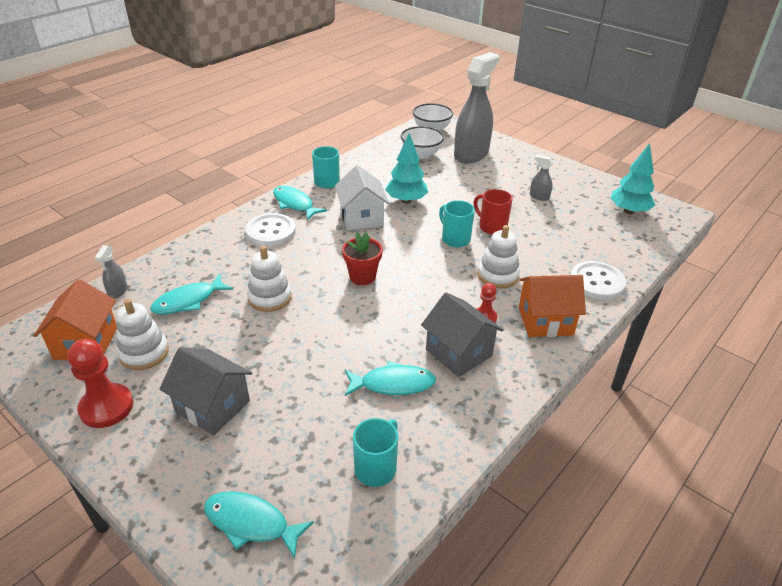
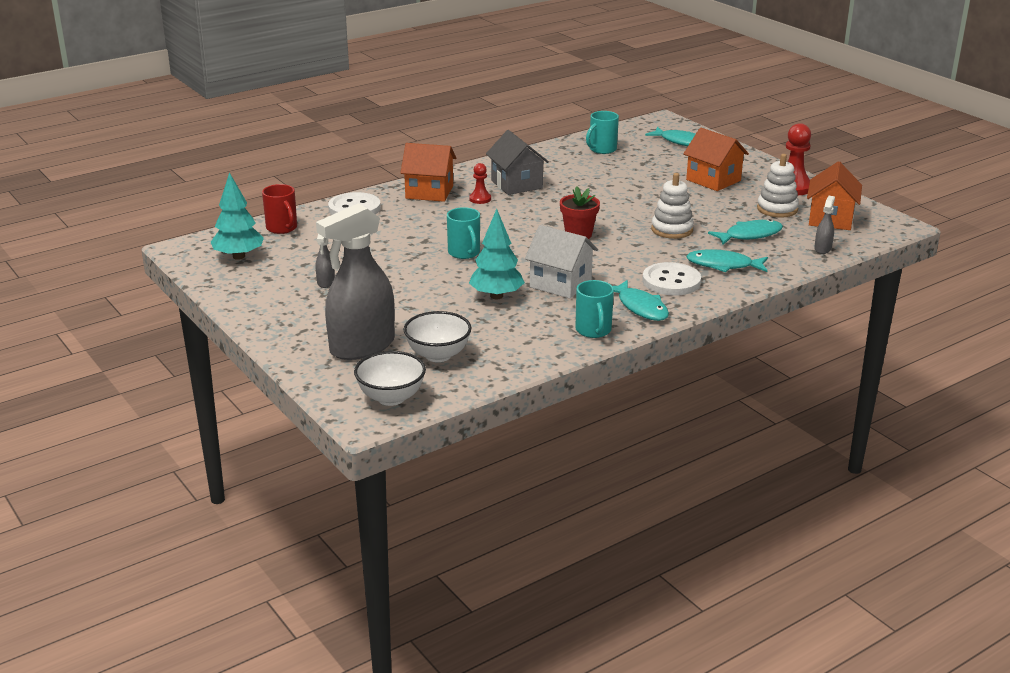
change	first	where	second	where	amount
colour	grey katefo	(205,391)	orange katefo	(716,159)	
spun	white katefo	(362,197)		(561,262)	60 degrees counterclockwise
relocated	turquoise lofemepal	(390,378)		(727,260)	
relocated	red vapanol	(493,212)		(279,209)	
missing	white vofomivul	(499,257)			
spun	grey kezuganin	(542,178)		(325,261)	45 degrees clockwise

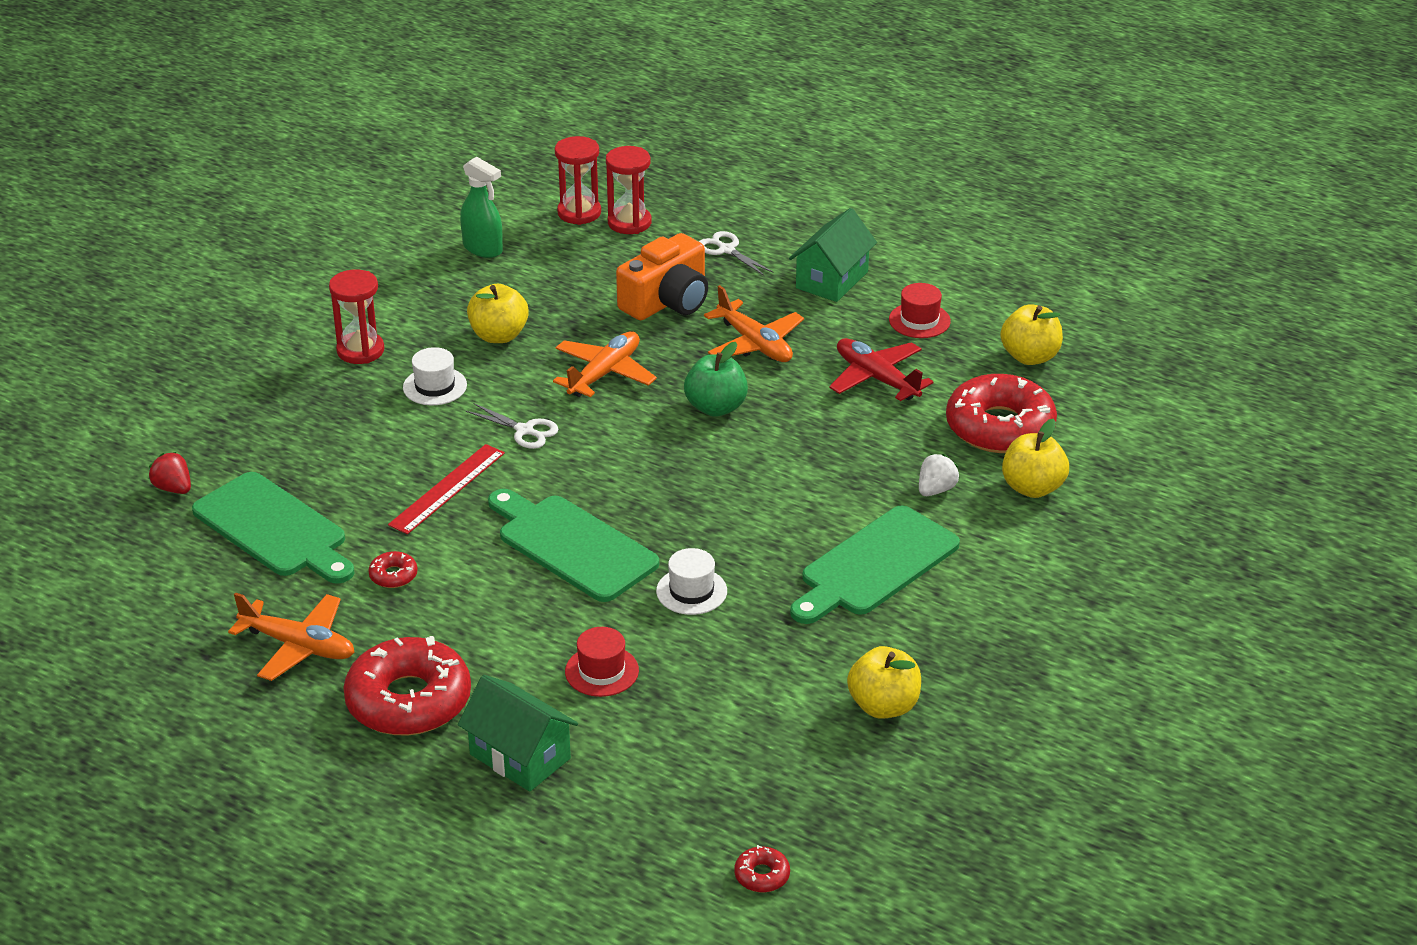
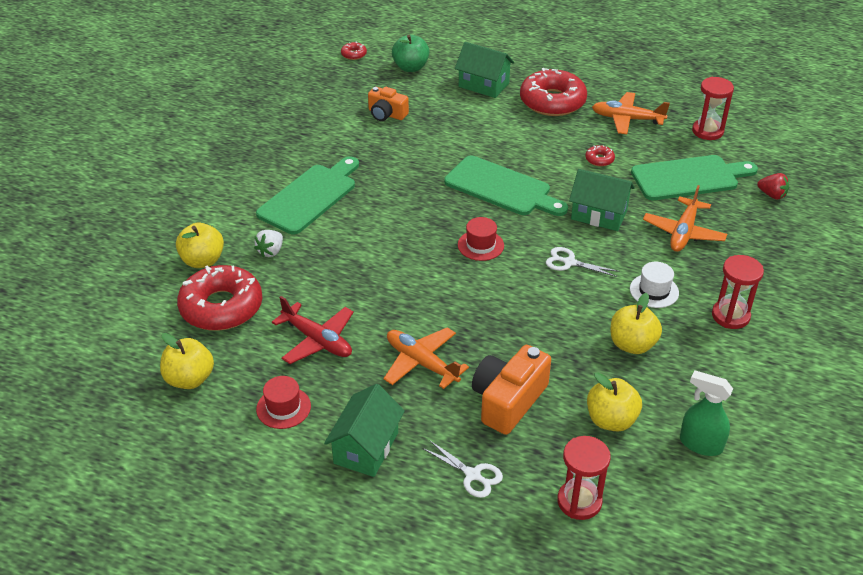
change	first	where	second	where	amount
spun	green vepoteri	(273,528)		(694,177)	135 degrees clockwise
exchanged	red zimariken	(446,489)	green katefo	(602,200)	
relocated	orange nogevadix	(605,364)		(685,218)	
relocated	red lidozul	(578,180)		(713,108)	
relocated	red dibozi	(602,662)		(481,239)	
missing	white dibozi	(691,581)			
relocated	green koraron	(716,379)		(410,53)	
relocated	yellow koraron	(884,682)		(614,401)	
appeared			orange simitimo	(388,104)	

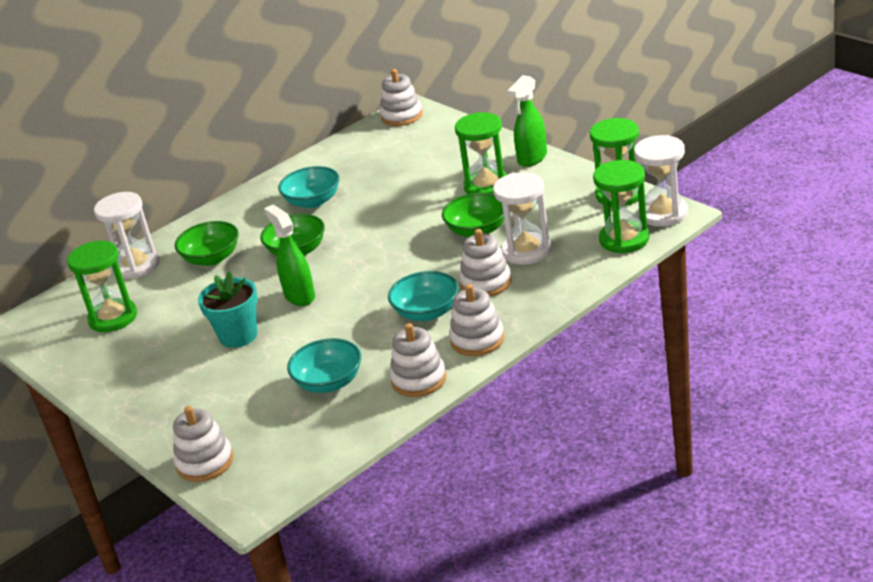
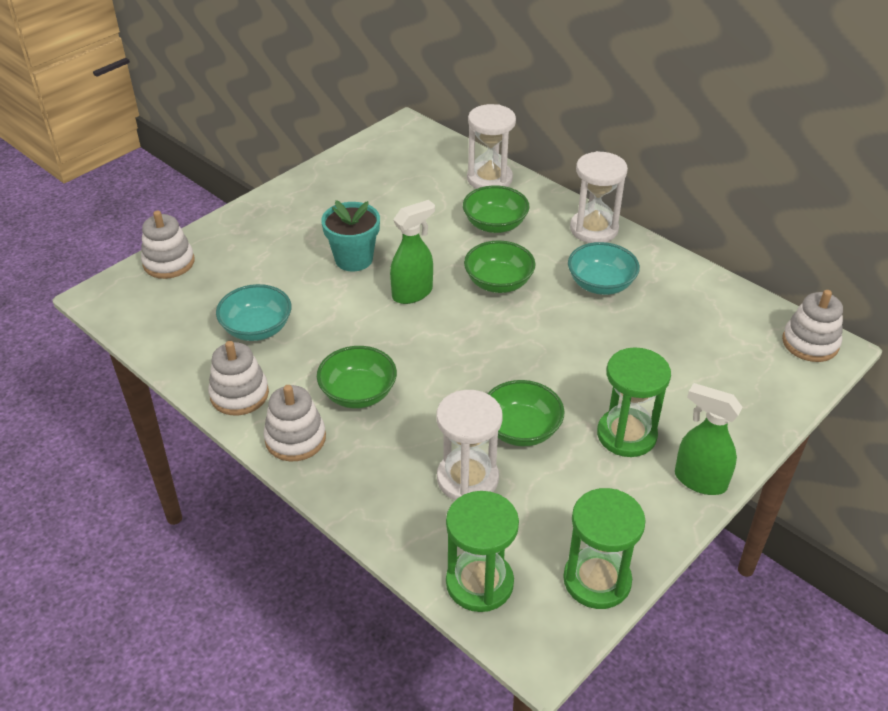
change	first	where	second	where	amount
missing	green lidozul	(102,286)			
colour	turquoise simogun	(423,296)	green simogun	(357,377)	
missing	white vofomivul	(485,263)			
relocated	white lidozul	(661,181)		(599,197)	

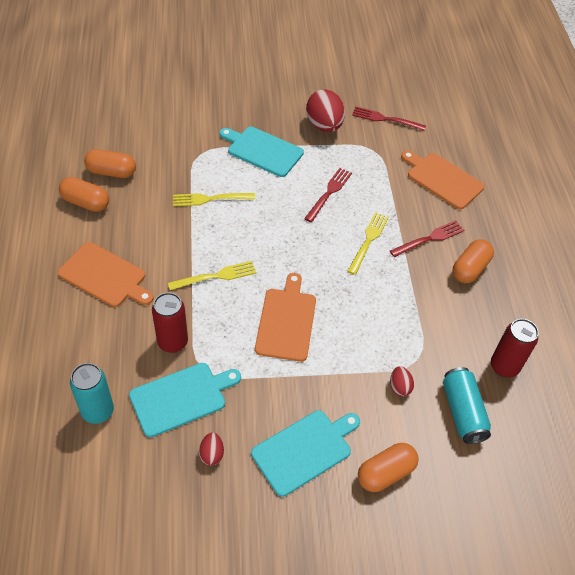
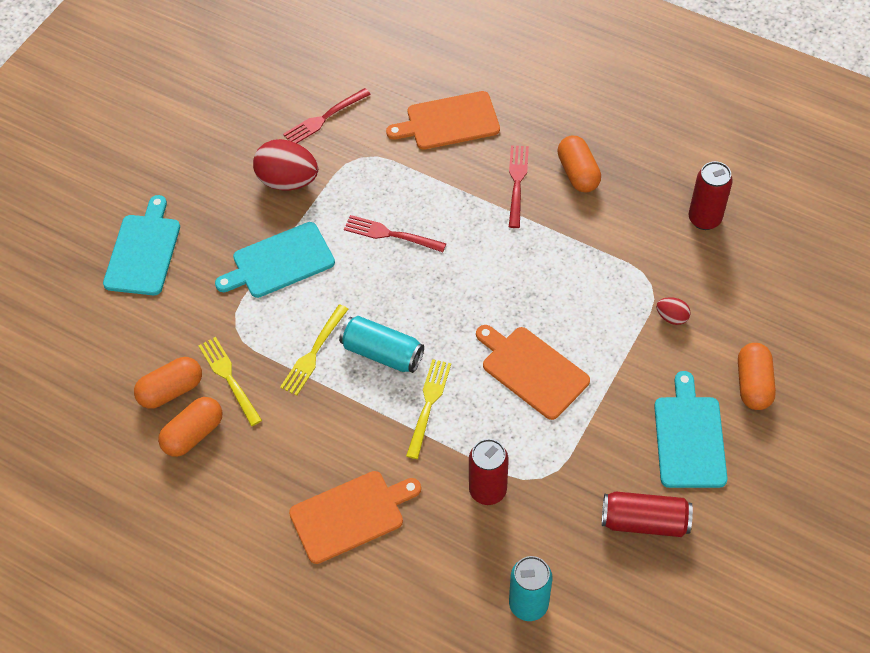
change	first	where	second	where	amount
relocated	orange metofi	(84,194)		(168,383)	
relocated	turquoise vepoteri	(185,400)		(141,245)	
exchanged	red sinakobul	(211,449)	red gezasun	(647,514)	
spun	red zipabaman	(328,195)		(395,233)	45 degrees counterclockwise
relocated	yellow zipabaman	(368,243)		(230,381)	
relocated	turquoise gezasun	(467,405)		(381,344)	

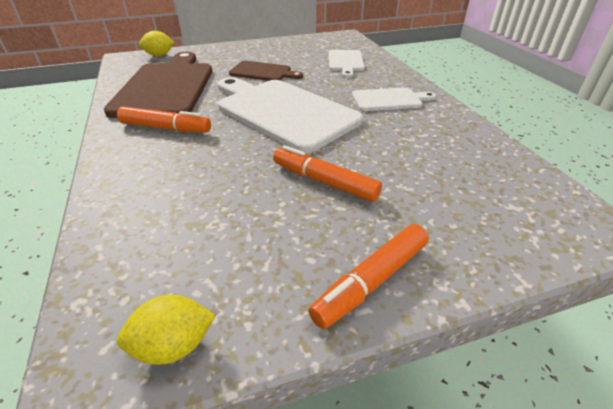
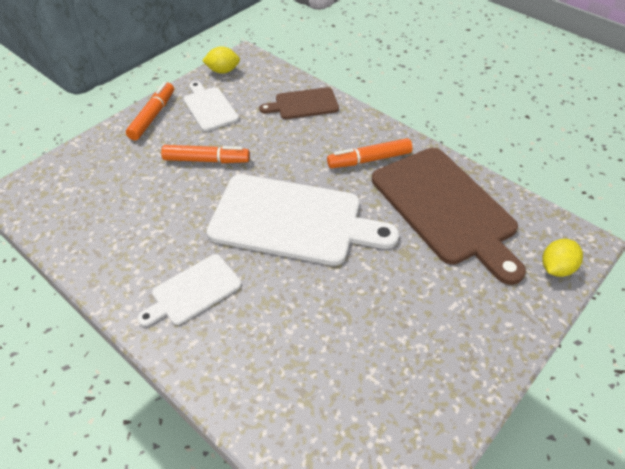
change	first	where	second	where	amount
spun	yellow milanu	(166,330)		(221,60)	45 degrees clockwise
relocated	brown vepoteri	(266,71)		(299,103)	
relocated	white vepoteri	(347,64)		(211,106)	

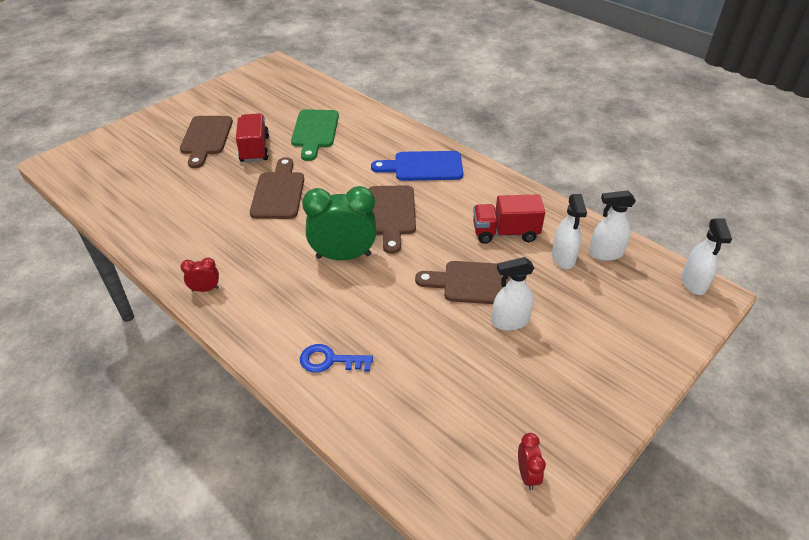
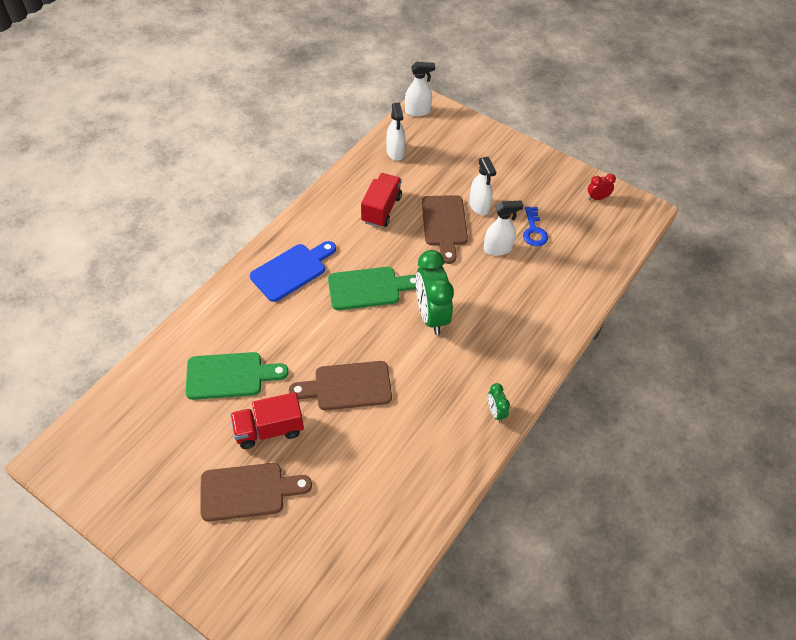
change	first	where	second	where	amount
colour	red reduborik	(199,274)	green reduborik	(499,403)	
relocated	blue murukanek	(336,358)		(535,226)	
colour	brown vepoteri	(392,219)	green vepoteri	(372,288)	
spun	blue vepoteri	(417,166)		(293,271)	120 degrees counterclockwise
spun	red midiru	(509,219)		(381,200)	150 degrees counterclockwise
relocated	white kezuganin	(569,231)		(504,228)	

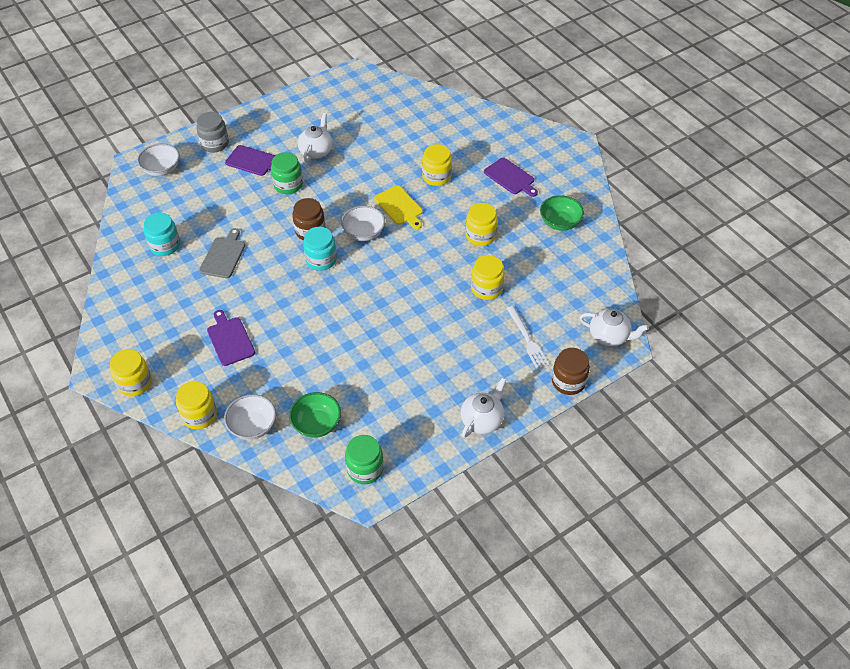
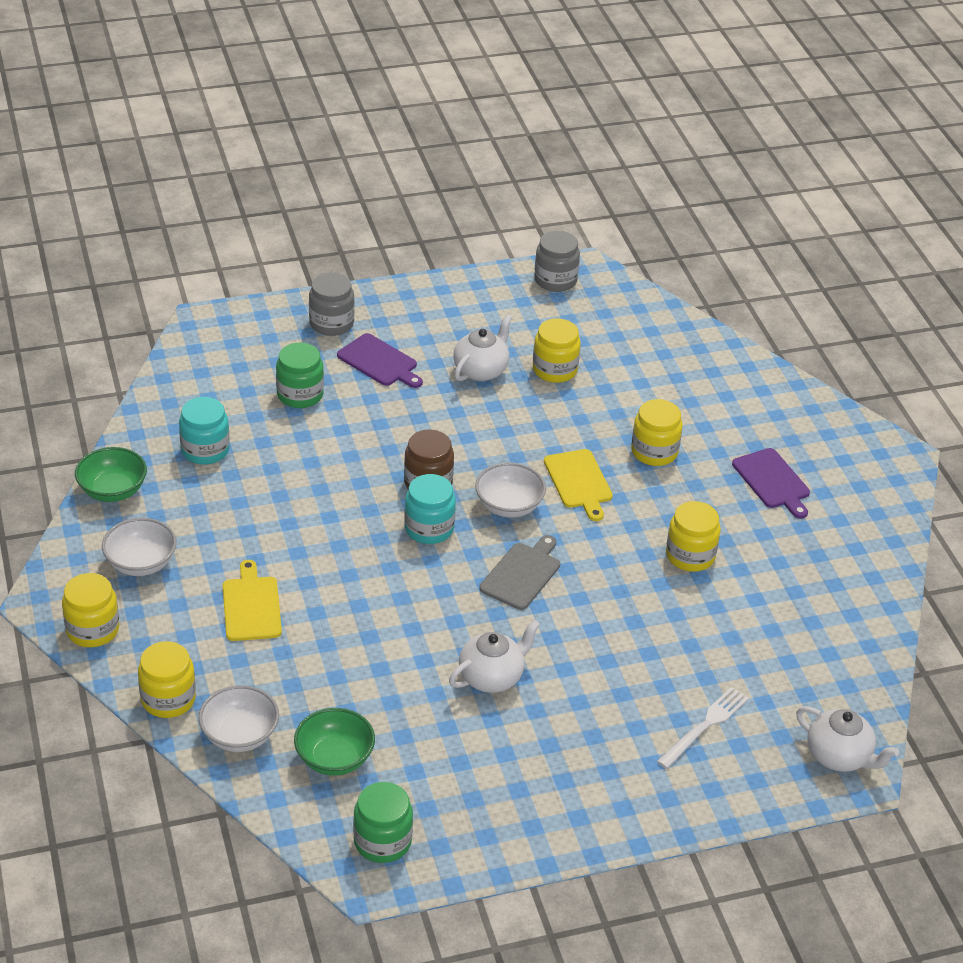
change	first	where	second	where	amount
relocated	white simogun	(158,160)		(139,547)	
relocated	grey vepoteri	(222,253)		(519,572)	
colour	purple vepoteri	(231,338)	yellow vepoteri	(252,600)	
relocated	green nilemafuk	(287,173)		(300,375)	
relocated	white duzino	(483,408)		(494,656)	
relocated	yellow nilemafuk	(488,277)		(557,351)	
spun	white zipabaman	(527,337)		(703,728)	135 degrees counterclockwise
relocated	green simogun	(562,213)		(111,474)	
missing	brown nilemafuk	(571,371)			
appeared			grey nilemafuk	(557,261)	

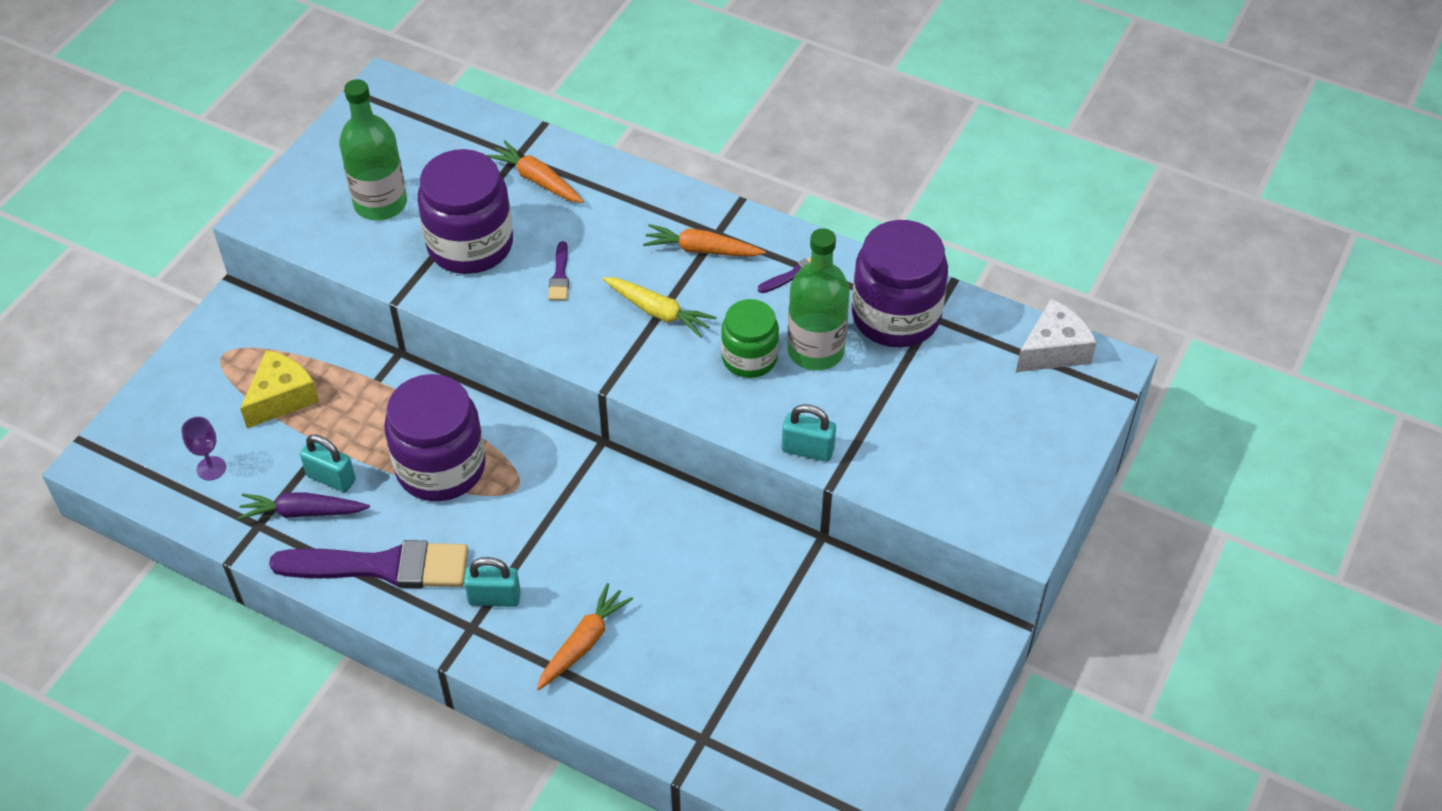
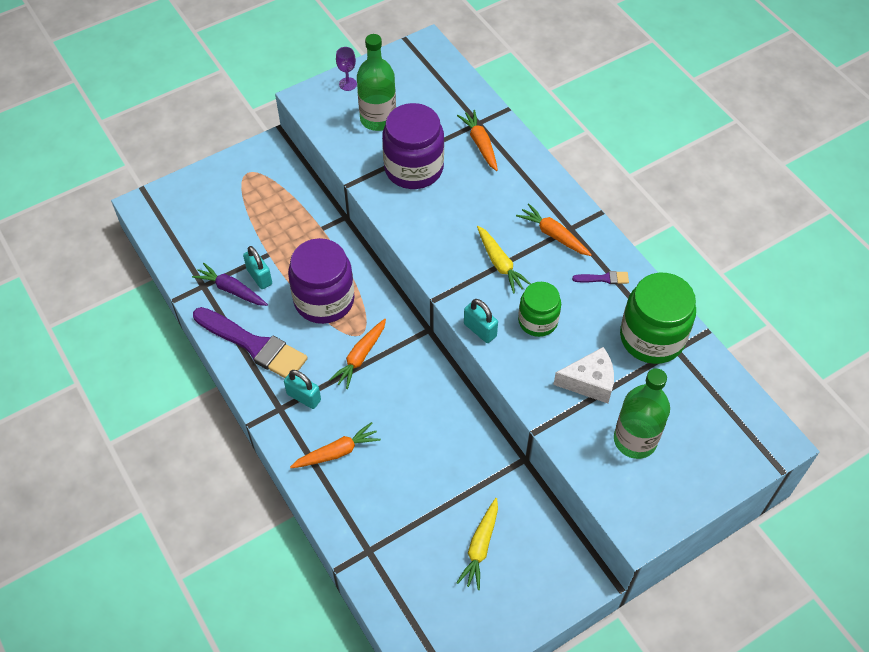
change	first	where	second	where	amount
relocated	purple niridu	(203,449)		(346,69)	
missing	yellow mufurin	(279,389)			
missing	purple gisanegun	(558,270)			
relocated	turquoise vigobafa	(809,433)		(481,321)	
relocated	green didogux	(818,299)		(642,413)	
colour	purple nilemafuk	(900,283)	green nilemafuk	(658,318)	
relocated	white mufurin	(1056,335)		(583,375)	
appeared			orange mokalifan	(357,354)	
appeared			yellow mokalifan	(477,544)	

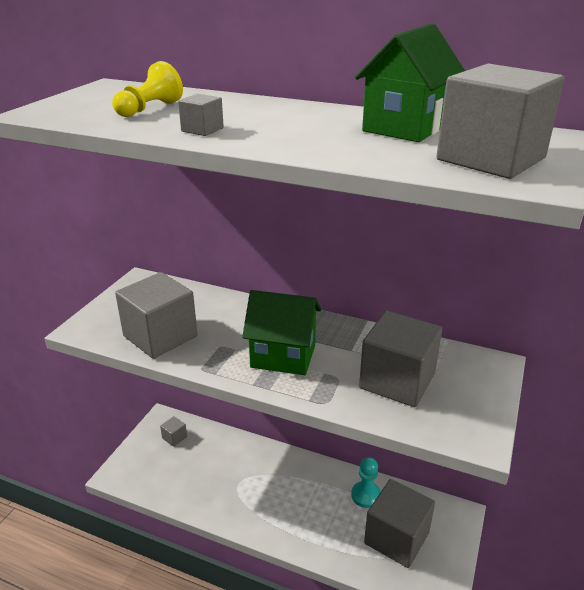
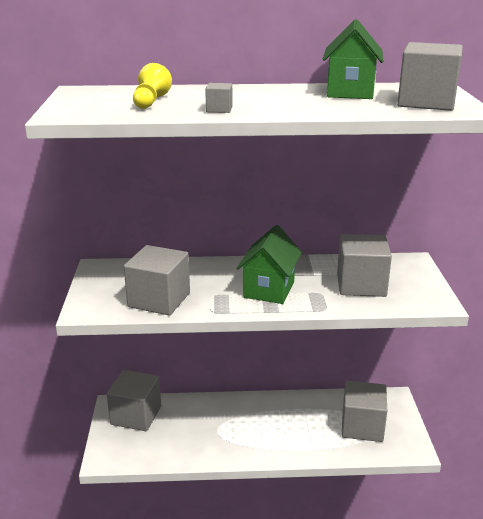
change	first	where	second	where	amount
size	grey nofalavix	(173,431)		(134,400)	x2.30
spun	green katefo	(281,332)		(269,264)	60 degrees counterclockwise
missing	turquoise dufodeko	(366,482)			

